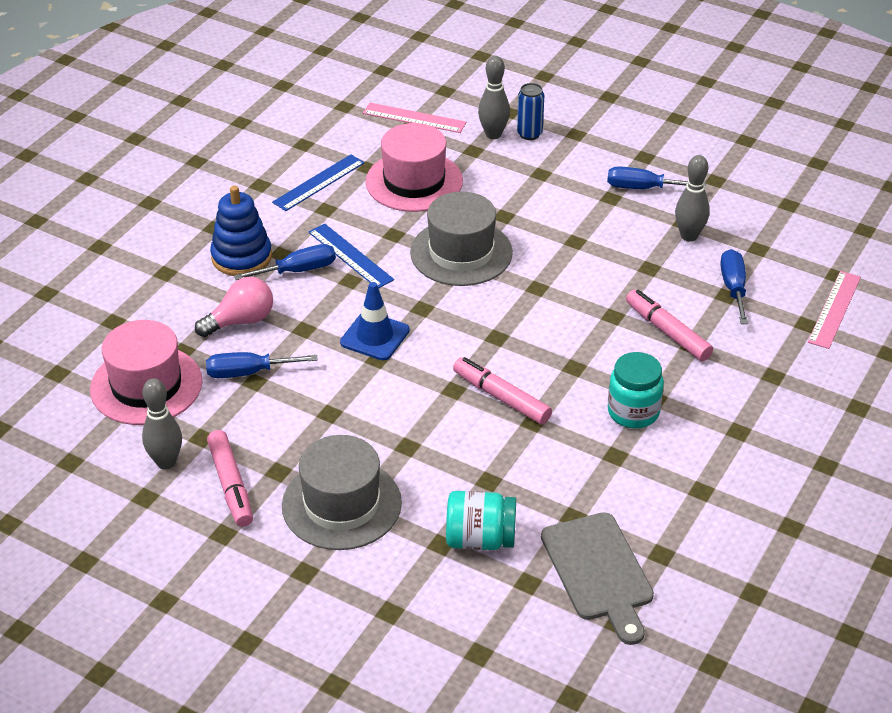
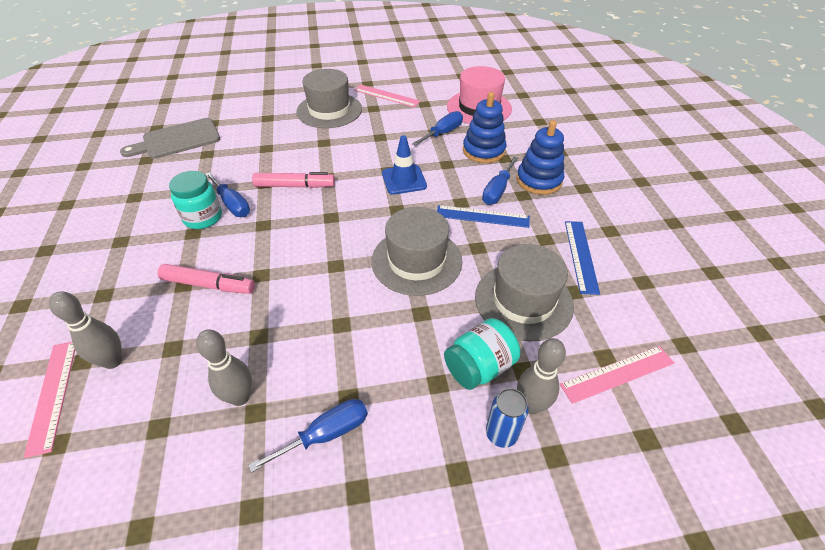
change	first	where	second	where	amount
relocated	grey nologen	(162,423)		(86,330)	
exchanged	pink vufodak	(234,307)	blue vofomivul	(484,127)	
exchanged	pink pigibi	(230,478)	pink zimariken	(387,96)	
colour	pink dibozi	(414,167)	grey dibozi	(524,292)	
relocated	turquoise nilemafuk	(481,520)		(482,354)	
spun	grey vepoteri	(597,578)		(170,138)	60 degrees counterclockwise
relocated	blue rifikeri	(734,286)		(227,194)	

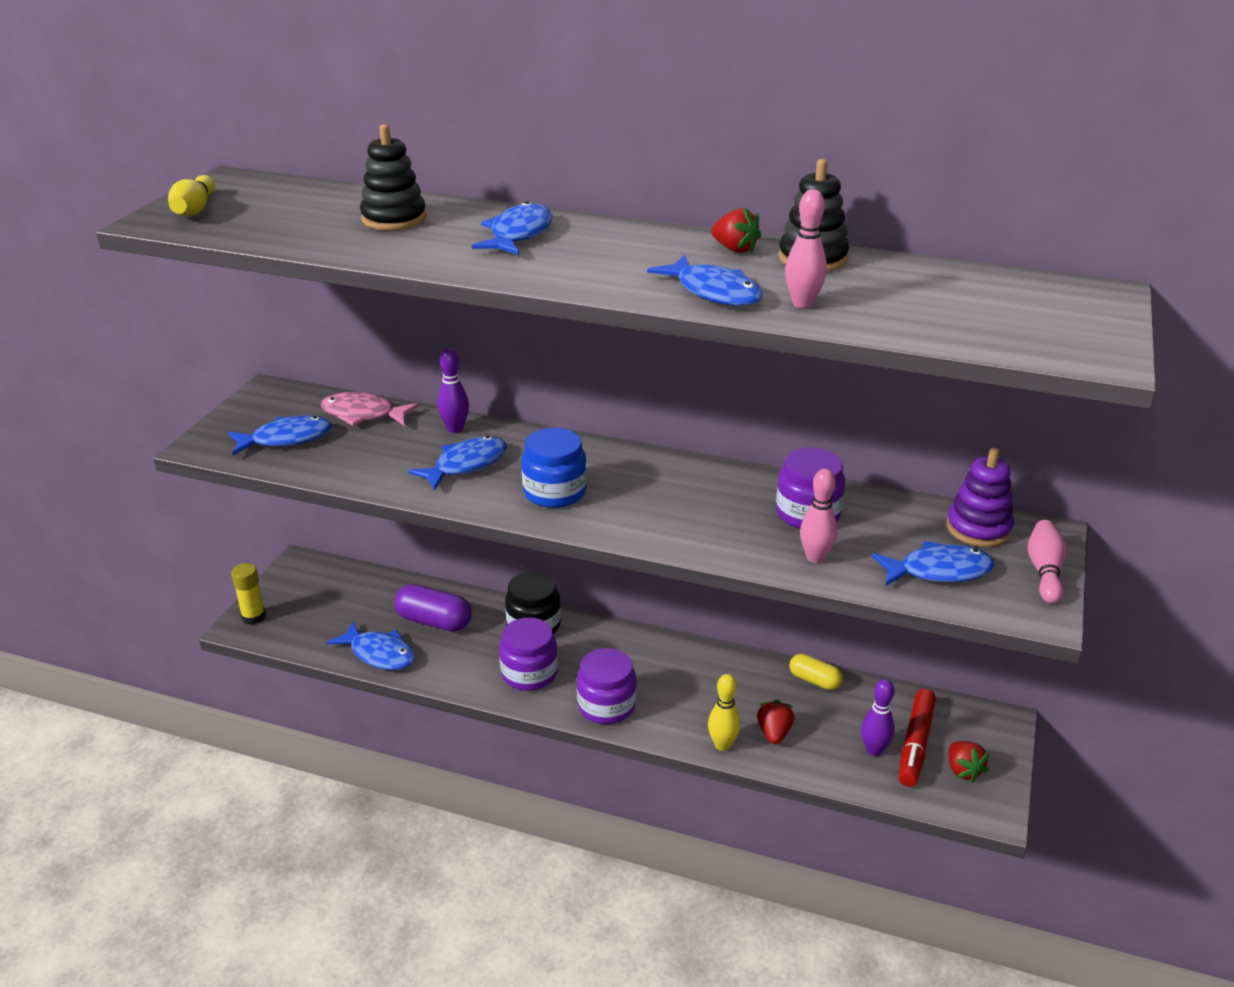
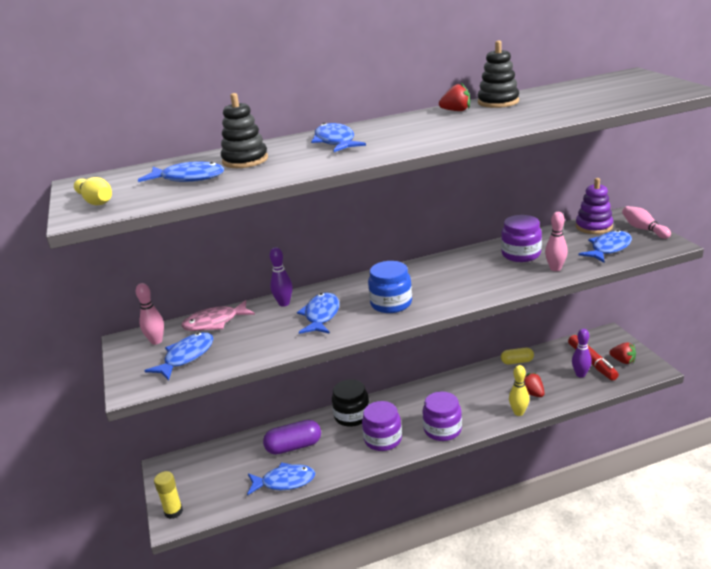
change	first	where	second	where	amount
relocated	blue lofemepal	(705,280)		(181,171)	
relocated	pink nologen	(806,249)		(150,314)	

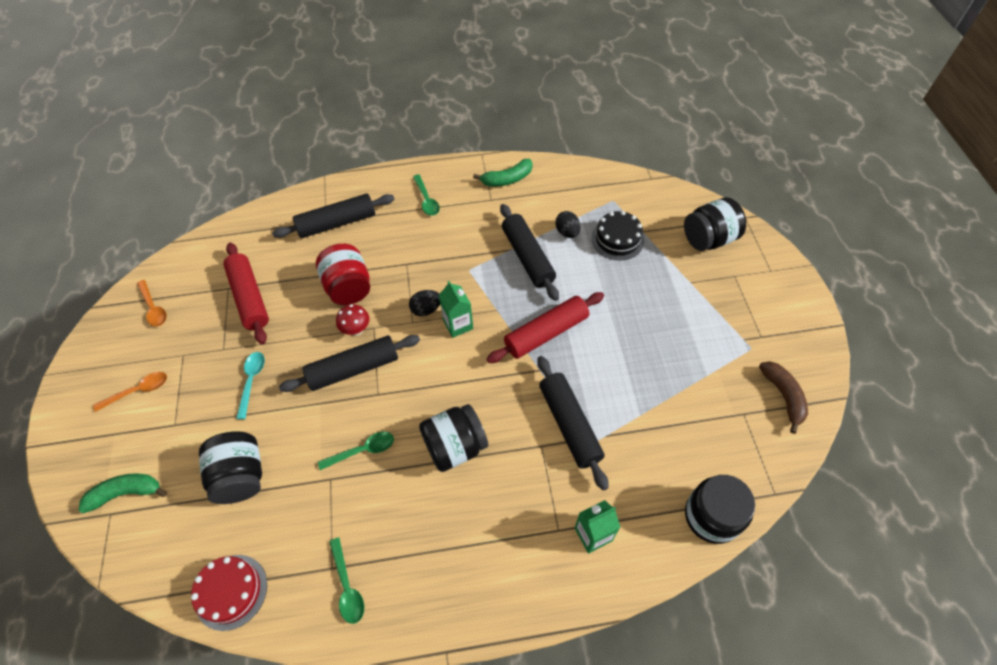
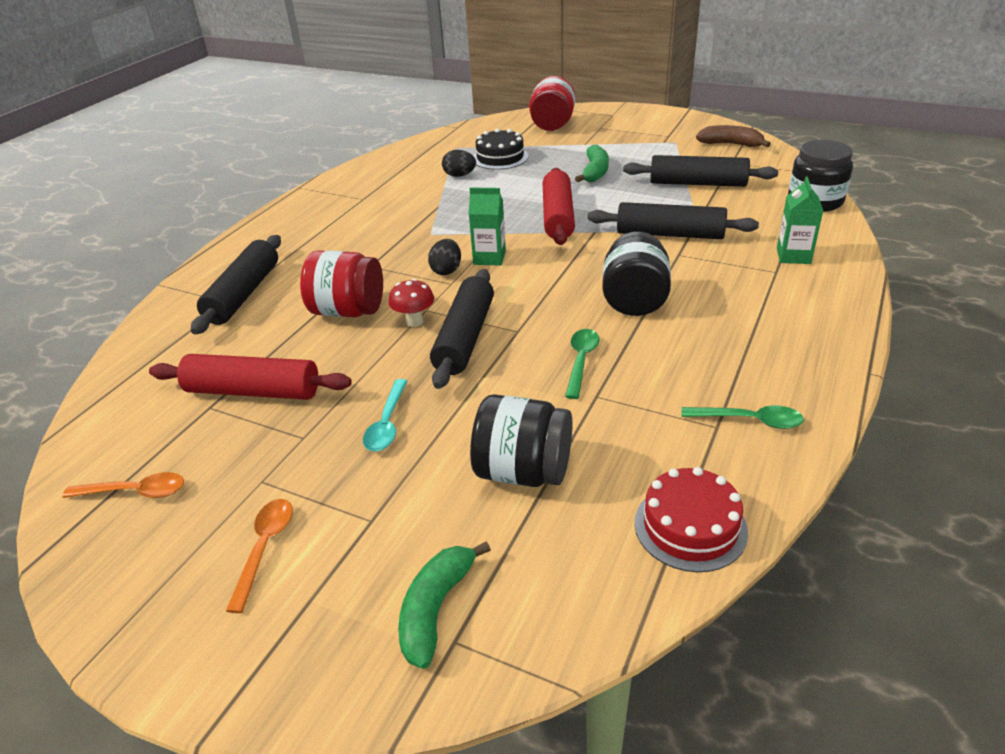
change	first	where	second	where	amount
spun	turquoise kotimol	(250,385)		(385,415)	120 degrees counterclockwise
missing	green kotimol	(426,195)			
relocated	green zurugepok	(503,173)		(592,163)	
relocated	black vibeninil	(529,252)		(700,171)	
colour	black nilemafuk	(715,224)	red nilemafuk	(552,103)	

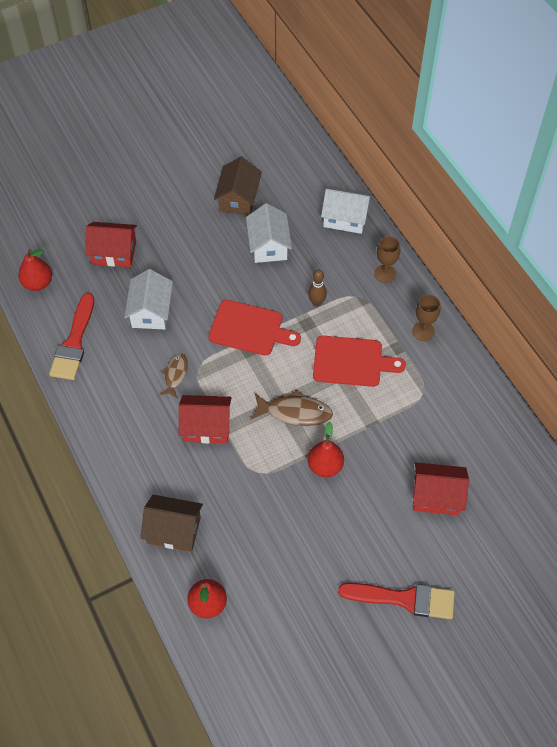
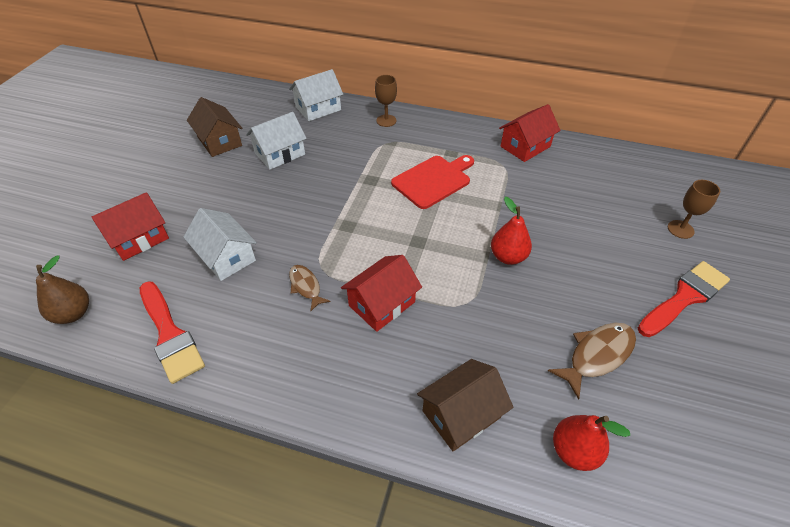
change	first	where	second	where	amount
colour	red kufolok	(35,270)	brown kufolok	(62,289)	
missing	red vepoteri	(254,328)			
spun	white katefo	(269,233)		(276,141)	75 degrees counterclockwise
relocated	brown lofemepal	(292,408)		(592,361)	
missing	brown nologen	(317,288)			
relocated	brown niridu	(426,318)		(694,209)	
relocated	red katefo	(441,488)		(529,133)	

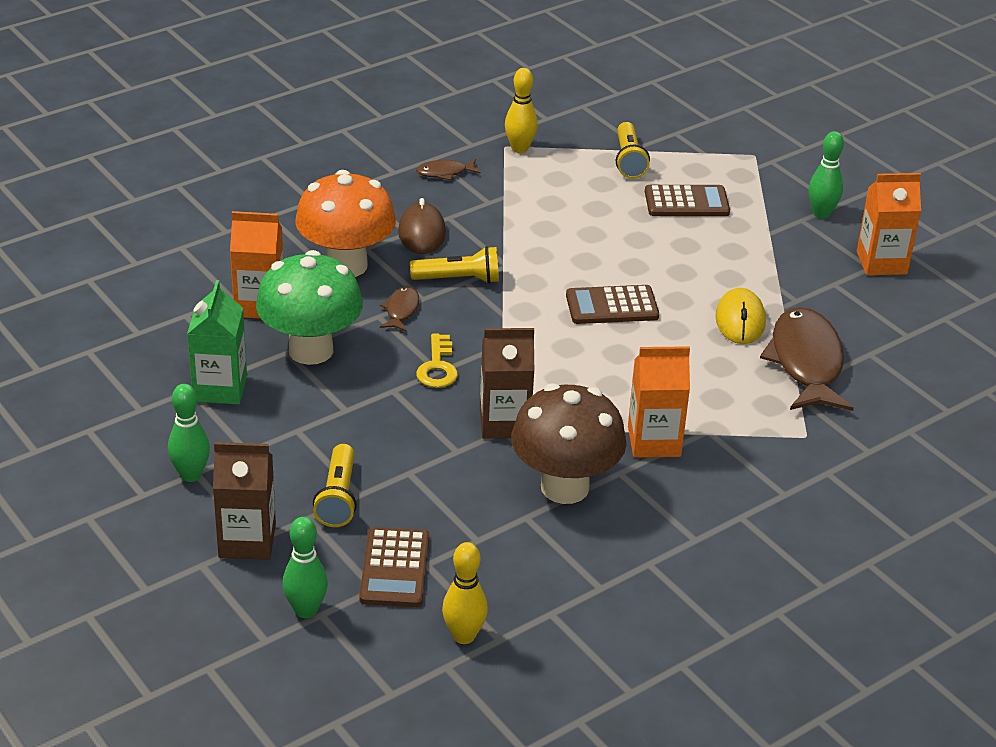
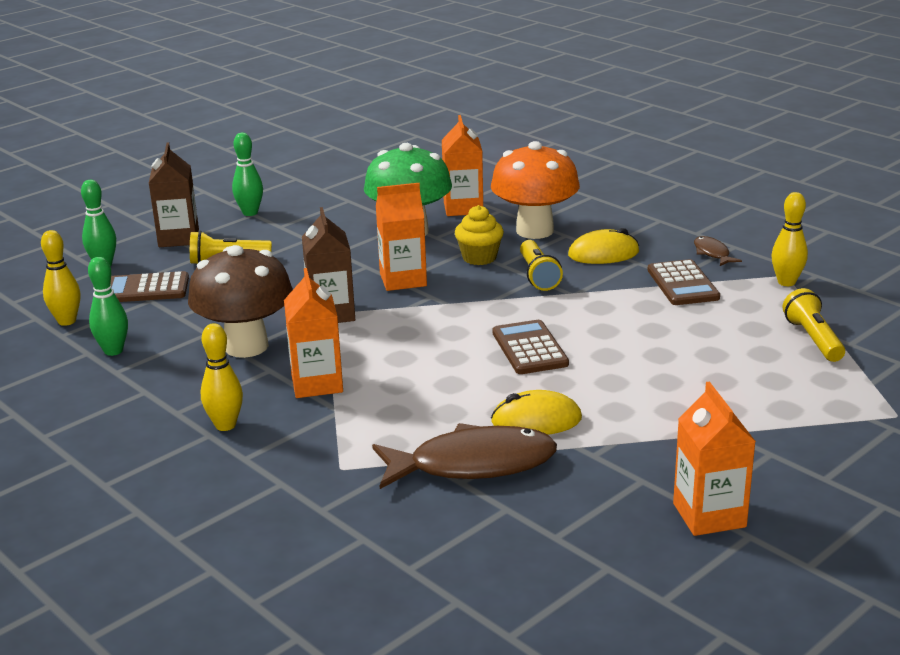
change	first	where	second	where	amount
missing	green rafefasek	(217,342)			
exchanged	brown lofemepal	(399,309)	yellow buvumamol	(479,235)	
colour	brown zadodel	(422,226)	yellow zadodel	(603,246)	
exchanged	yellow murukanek	(437,361)	orange rafefasek	(401,237)	
spun	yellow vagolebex	(633,150)		(814,325)	90 degrees clockwise
relocated	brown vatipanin	(687,200)		(684,282)	
relocated	green nologen	(826,174)		(108,306)	
appeared			yellow nologen	(222,377)	

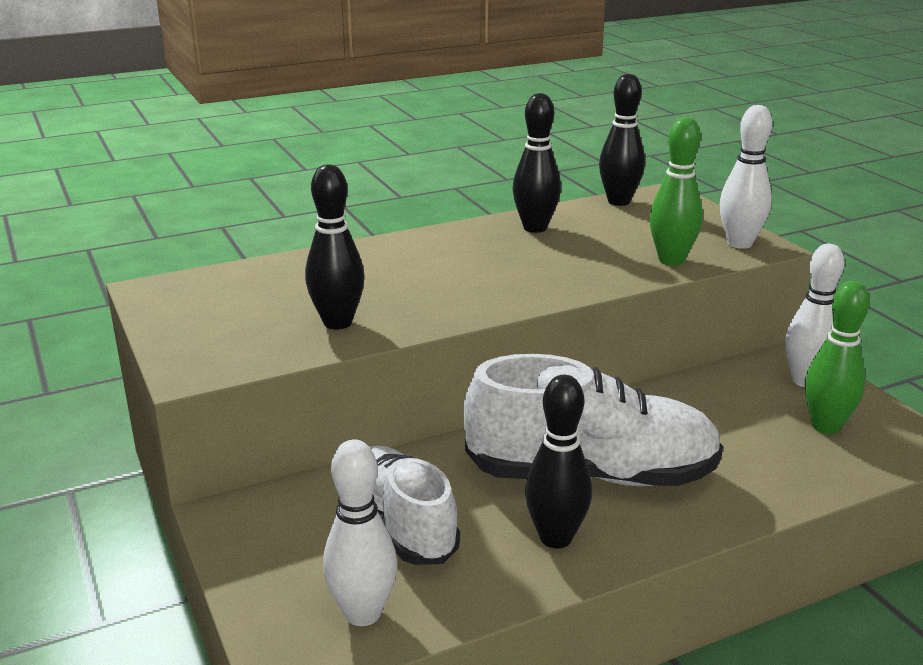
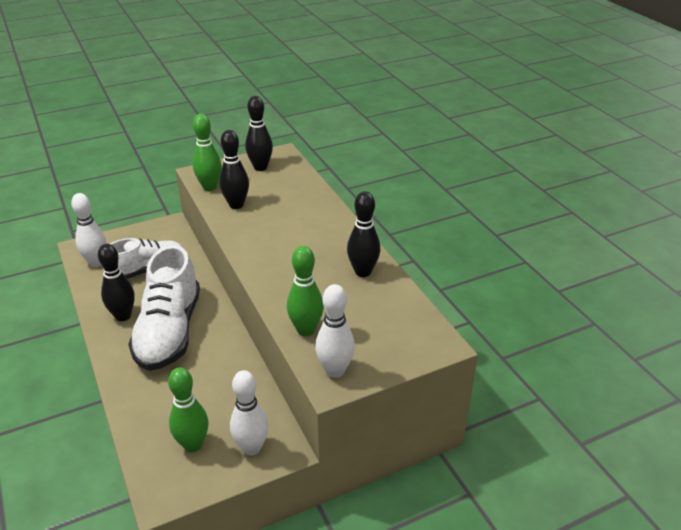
change	first	where	second	where	amount
relocated	black nologen	(622,140)		(259,133)	
appeared			green nologen	(207,152)	

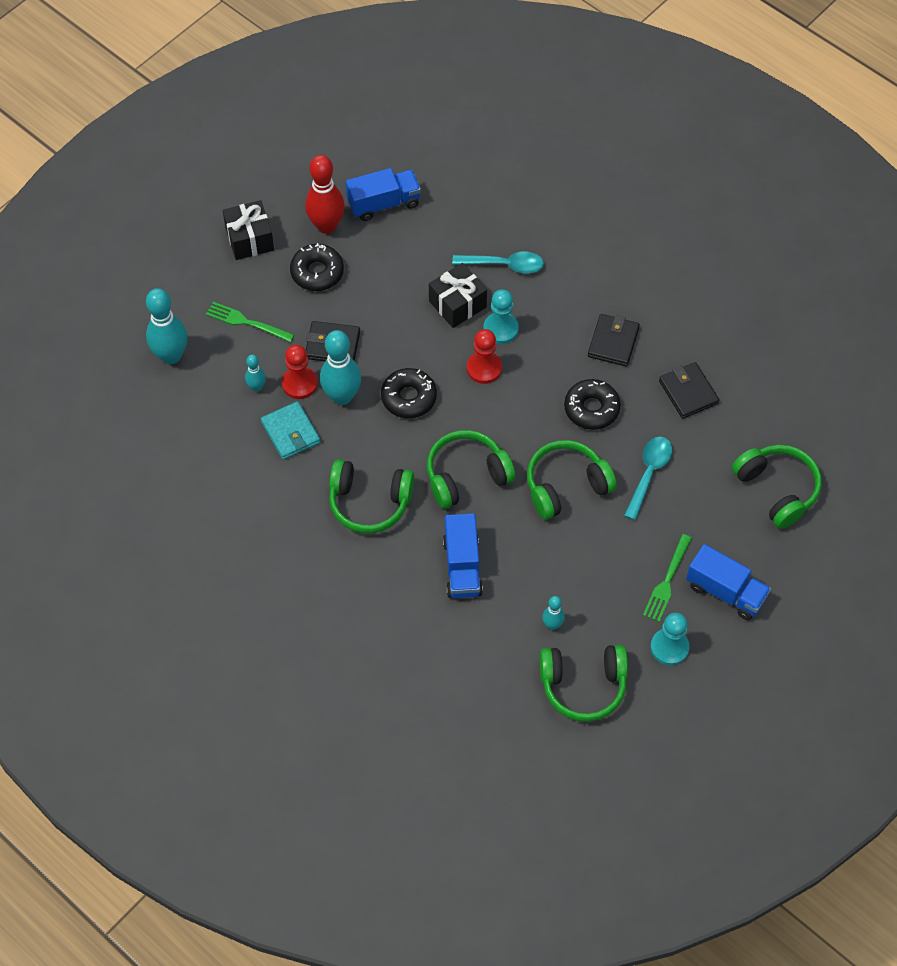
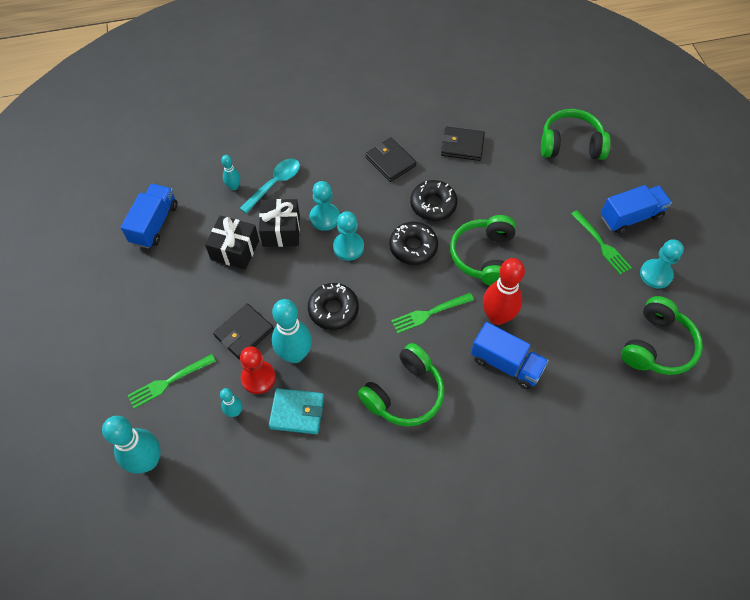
change	first	where	second	where	amount
relocated	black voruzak	(248,230)		(232,242)	
relocated	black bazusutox	(317,267)		(413,243)	
relocated	red nologen	(325,194)		(504,291)	
exchanged	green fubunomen	(471,469)	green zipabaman	(432,313)	
colour	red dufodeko	(484,356)	turquoise dufodeko	(348,236)	
relocated	turquoise nologen	(553,613)		(230,172)	
missing	turquoise kotimol	(648,478)			

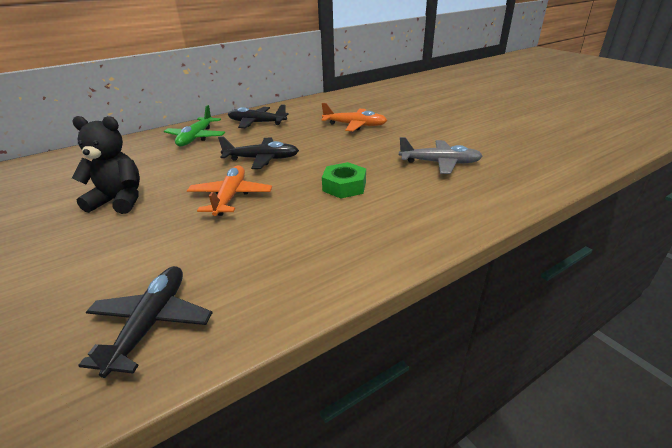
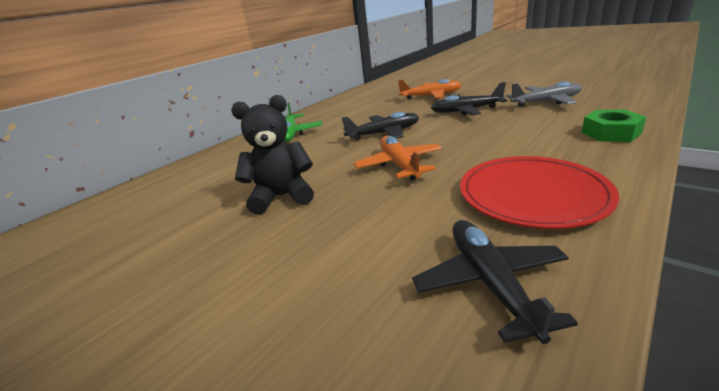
change	first	where	second	where	amount
relocated	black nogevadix	(258,116)		(469,99)	
relocated	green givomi	(344,180)		(613,126)	
appeared			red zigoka	(539,192)	

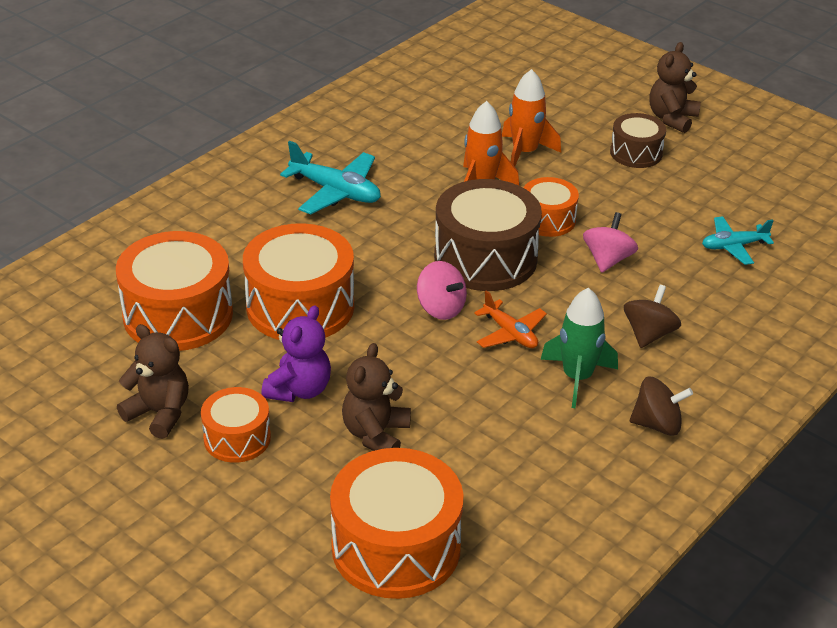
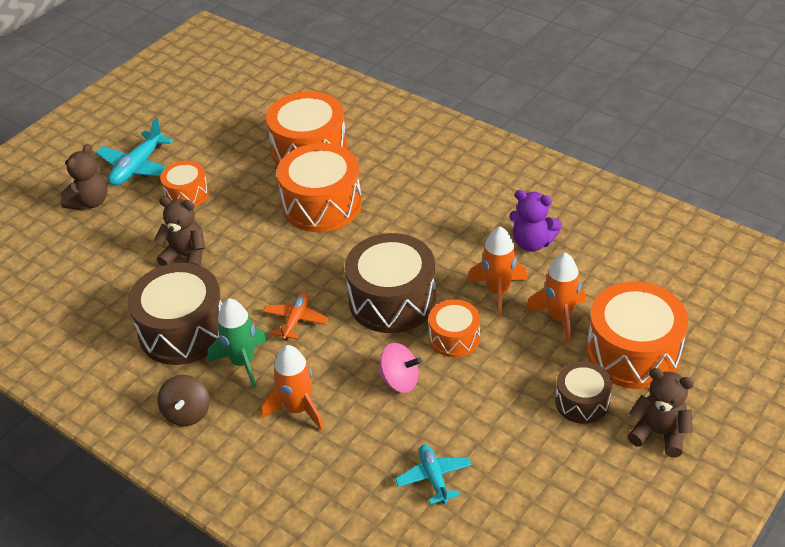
change	first	where	second	where	amount
relocated	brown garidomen	(153,381)		(84,177)	
relocated	purple garidomen	(296,353)		(535,221)	
relocated	turquoise nogevadix	(330,178)		(134,152)	
relocated	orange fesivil	(397,523)		(637,335)	
missing	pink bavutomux	(442,290)			
spun	orange nogevadix	(510,319)		(296,316)	150 degrees clockwise
exchanged	brown bavutomux	(652,316)	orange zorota	(293,388)	
appeared			brown fesivil	(175,314)	

